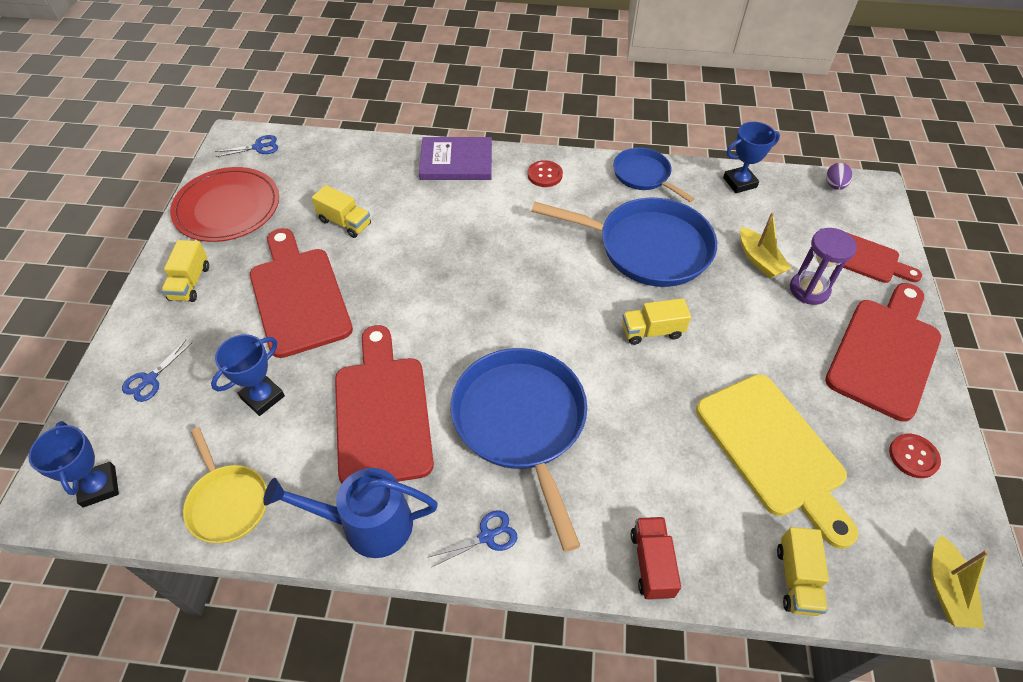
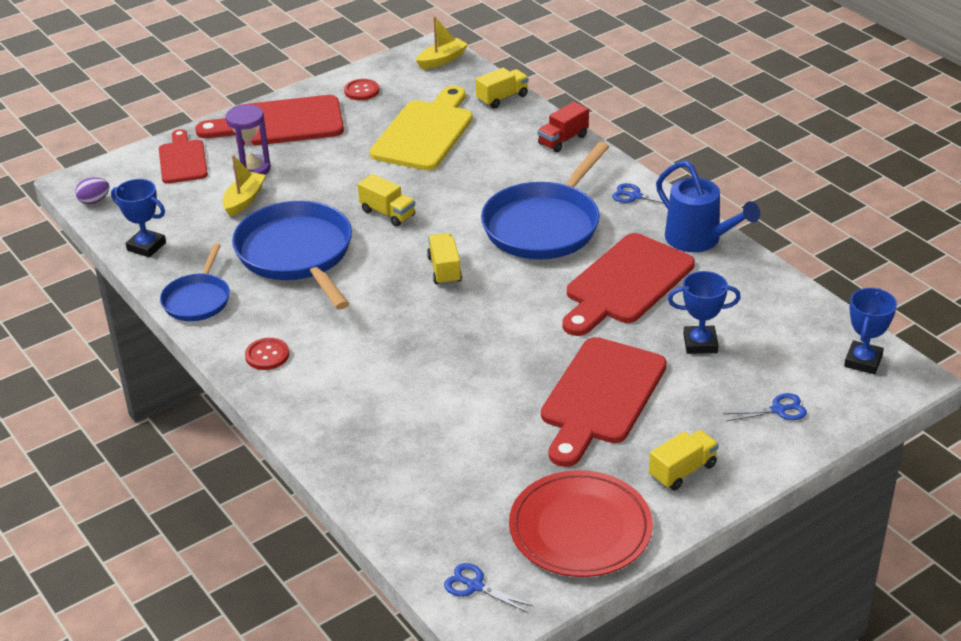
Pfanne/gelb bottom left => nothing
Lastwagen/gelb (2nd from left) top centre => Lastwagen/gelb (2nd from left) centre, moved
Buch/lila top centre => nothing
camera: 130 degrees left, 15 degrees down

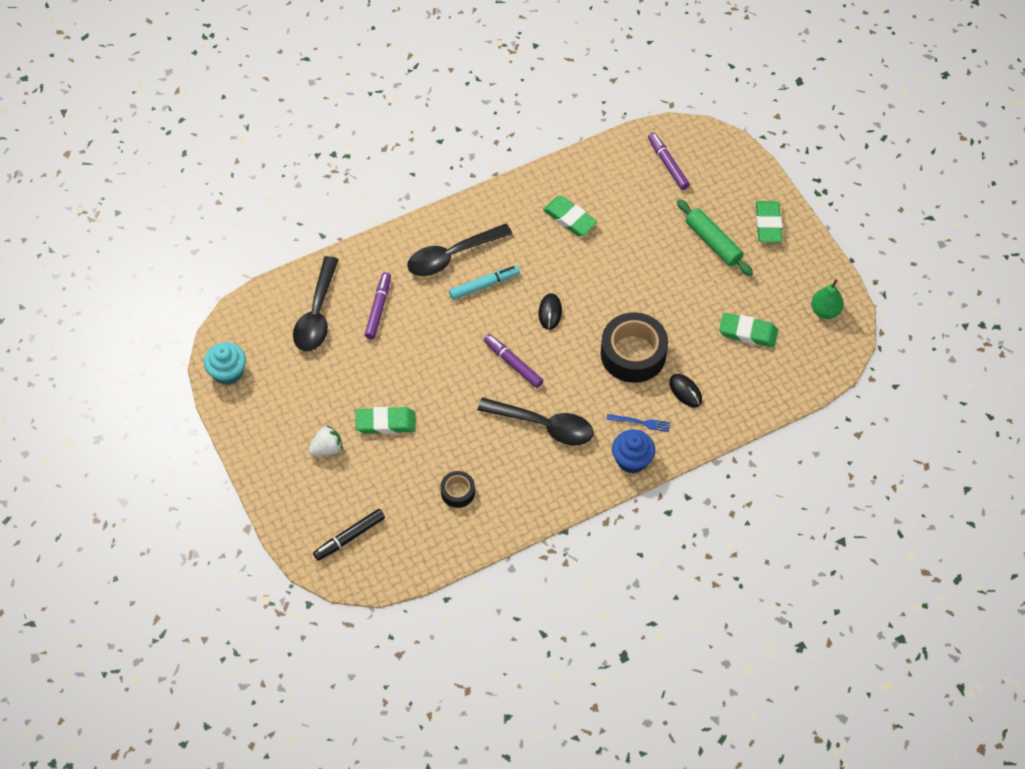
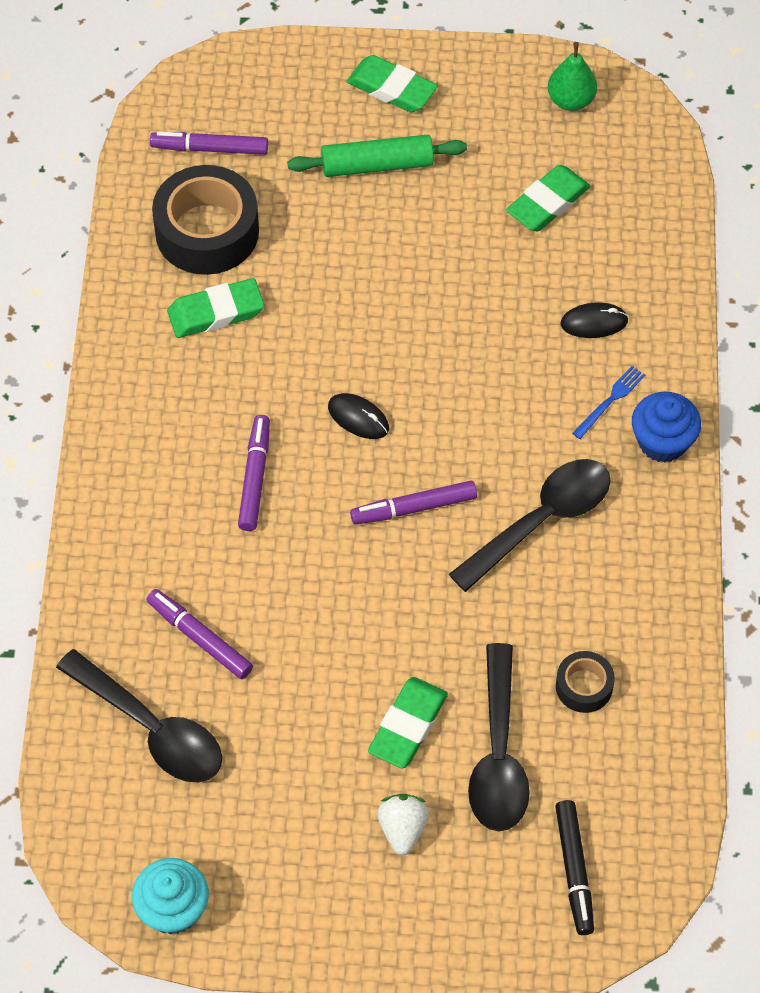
Löffel/schwarz (2nd from left) top centre => Löffel/schwarz (2nd from left) bottom centre, moved
Filzstift/türkis centre => Filzstift/lila (3rd from left) centre
Klebeband/schwarz (2nd from left in the first image) centre => Klebeband/schwarz (1st from left) top left, moved
camera: 60 degrees left, 0 degrees up

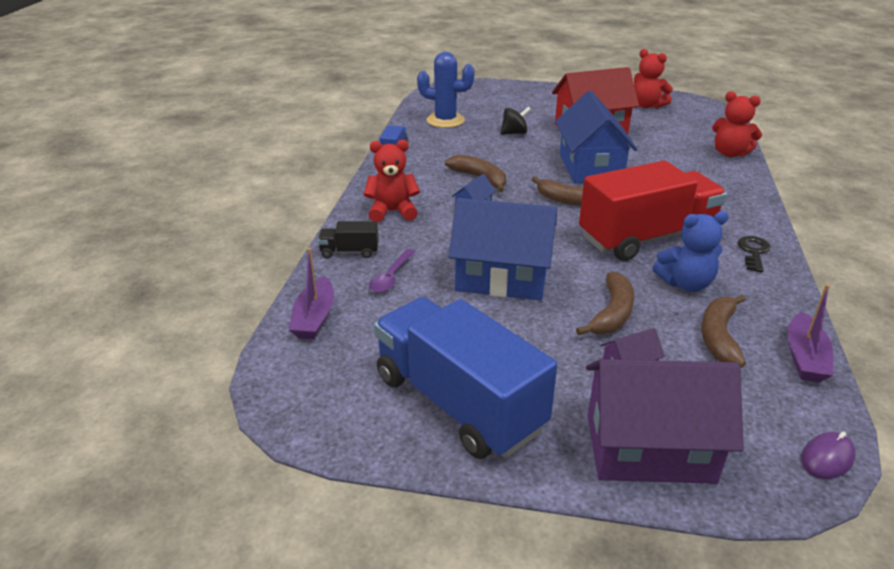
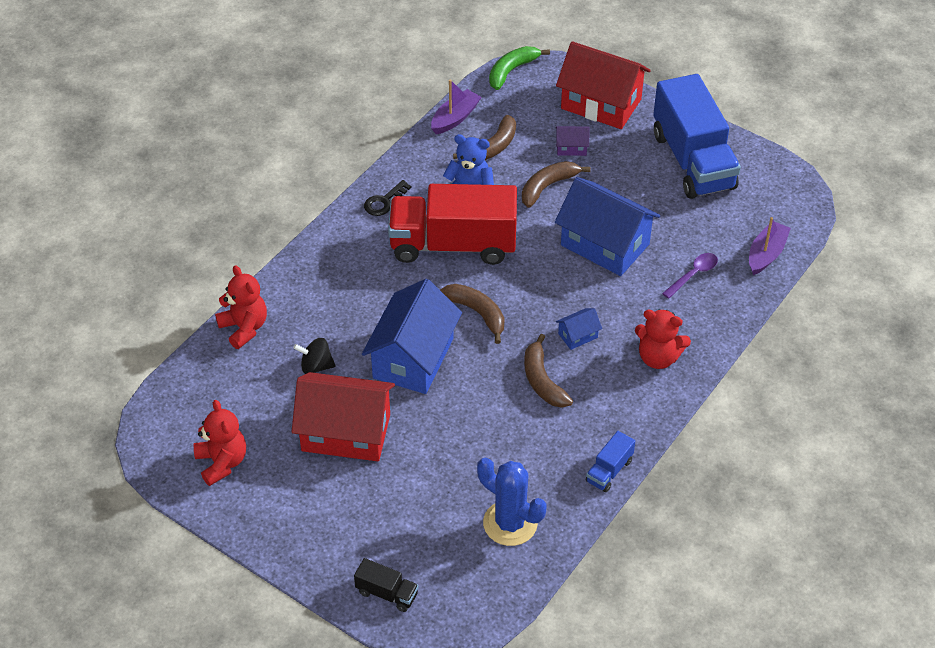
Lastwagen/schwarz centre => Lastwagen/schwarz bottom centre, moved
Kreisel/schwarz top centre => Kreisel/schwarz centre, moved
Haus/lila (2nd from left) bottom right => Haus/rot (2nd from left) top centre
Computermaus/lila bottom right => Banane/grün top centre
camera: 155 degrees left, 15 degrees up

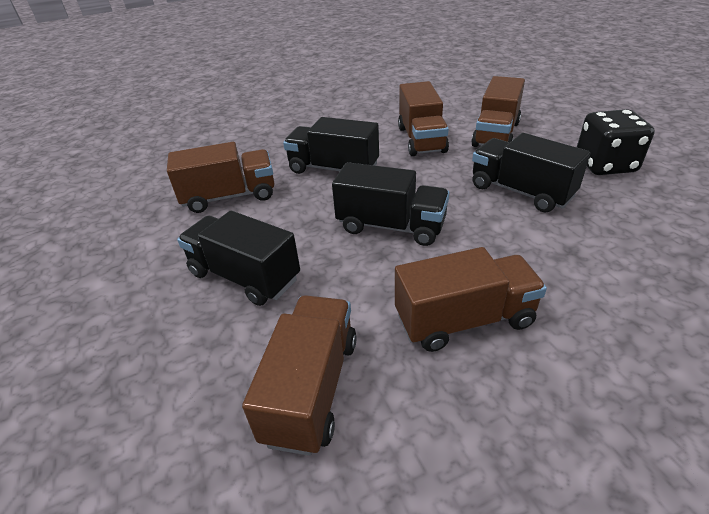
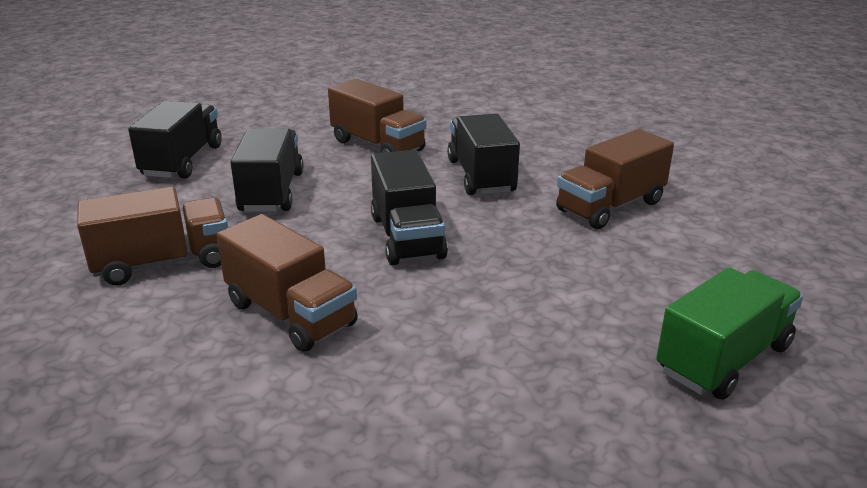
Lastwagen/braun (5th from left) top right => nothing
Lastwagen/schwarz (4th from left in the first image) middle right => Lastwagen/schwarz (1st from left) top left, moved
Spielwürfel/schwarz top right => Lastwagen/grün bottom right
camera: 55 degrees right, 10 degrees down

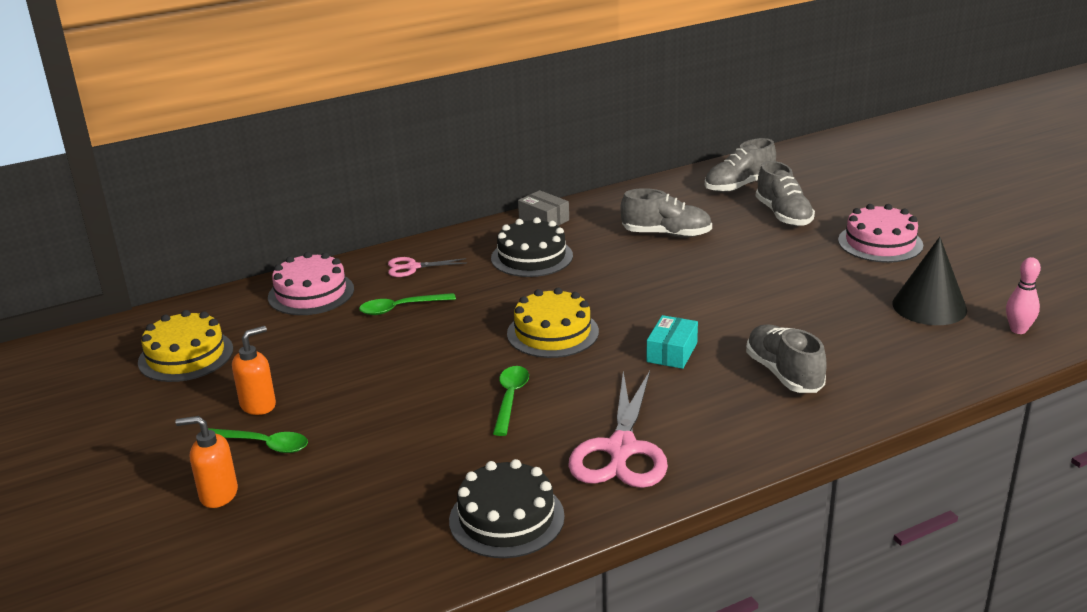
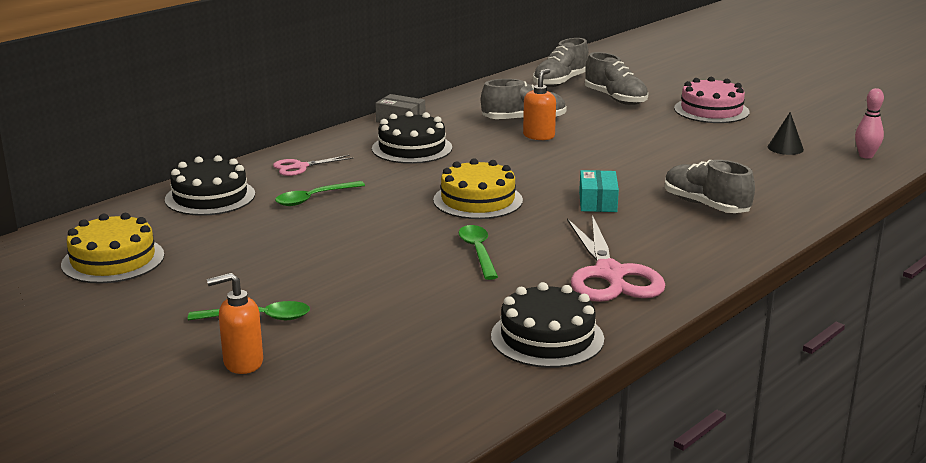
Seifenspender/orange (2nd from left) middle left => Seifenspender/orange (2nd from left) top centre, moved
Kuchen/rosa (1st from left) middle left => Kuchen/schwarz (1st from left) middle left
Kegel/schwarz middle right => Kegel/schwarz top right, x0.55
camera: 20 degrees left, 5 degrees down

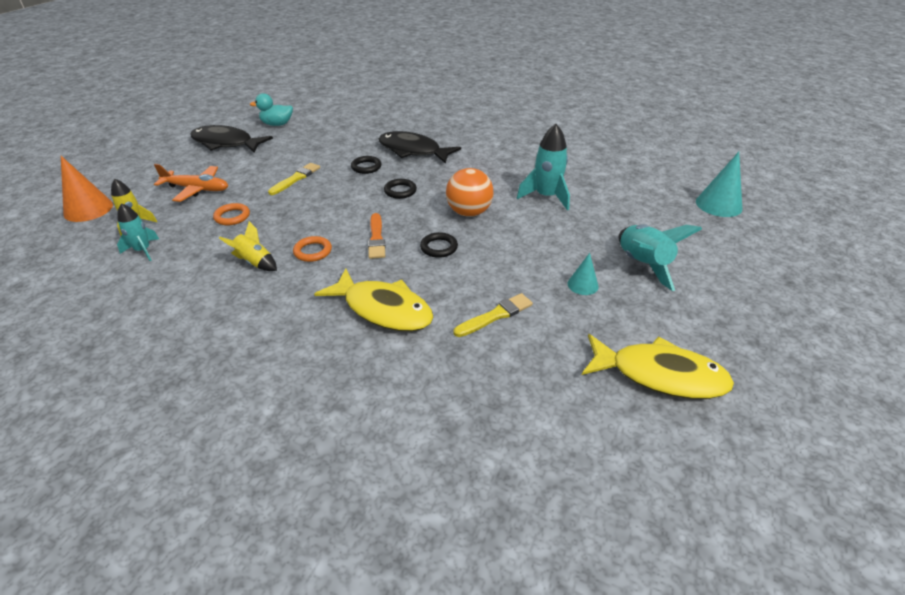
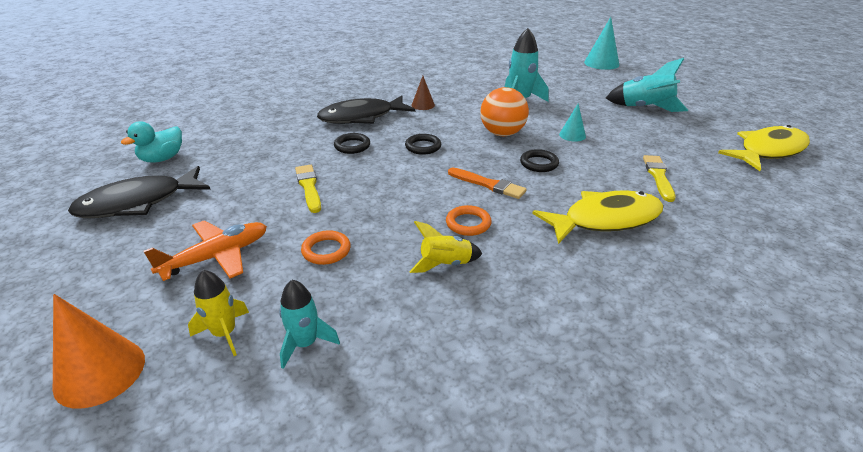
Kegel/türkis (1st from left) centre => Kegel/türkis (1st from left) top centre, moved
nothing => Kegel/braun top centre
camera: 50 degrees left, 5 degrees down

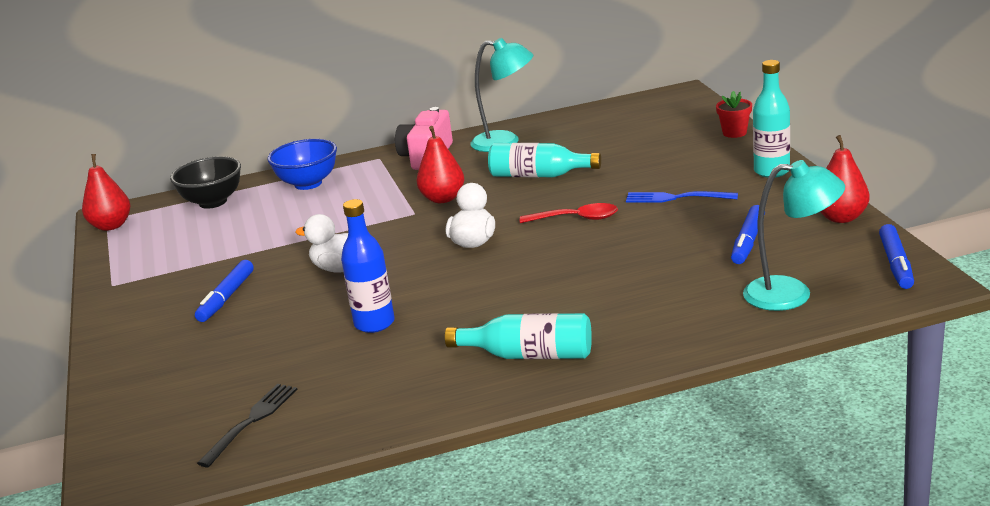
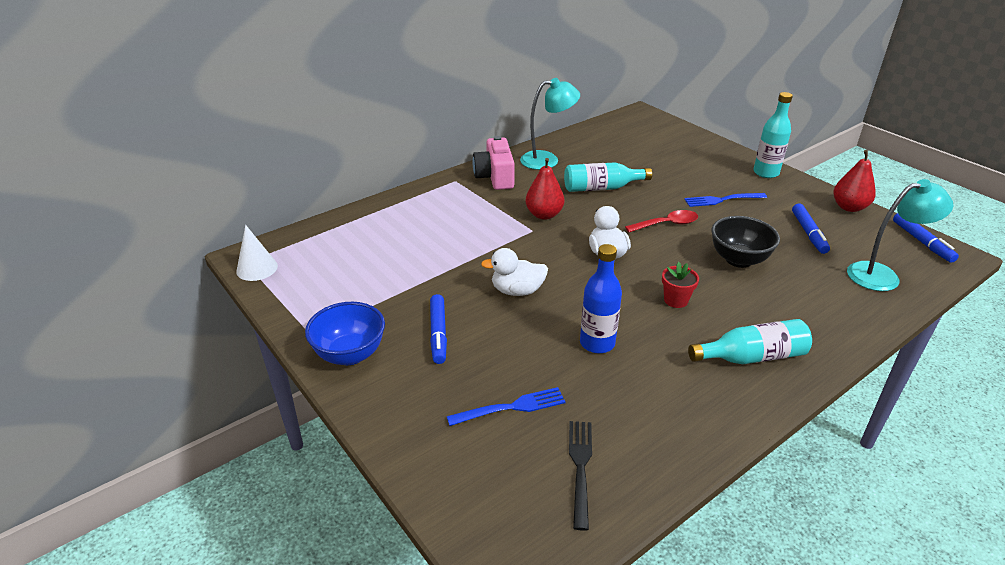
Birne/rot (1st from left) middle left => Kegel/weiß middle left
Schüssel/schwarz middle left => Schüssel/schwarz middle right, moved
Schüssel/blau top left => Schüssel/blau centre, moved
Blumentopf/rot top right => Blumentopf/rot middle right, moved
nothing => Gabel/blau (1st from left) bottom centre
camera: 25 degrees left, 10 degrees up

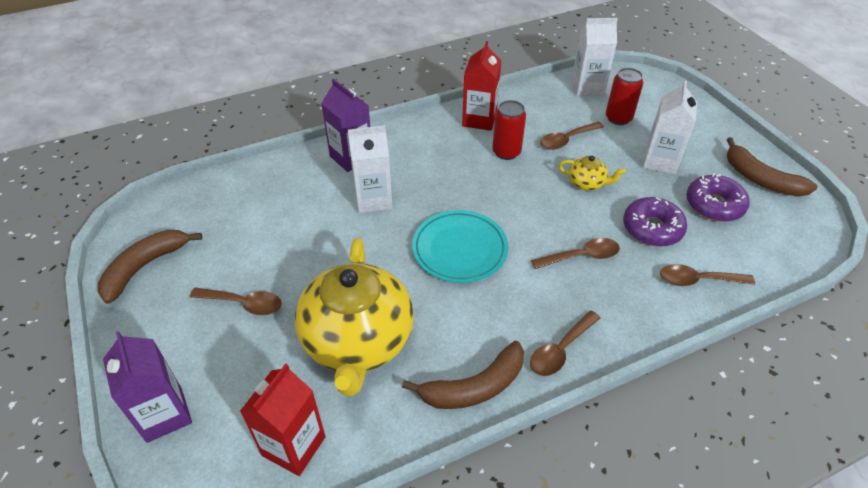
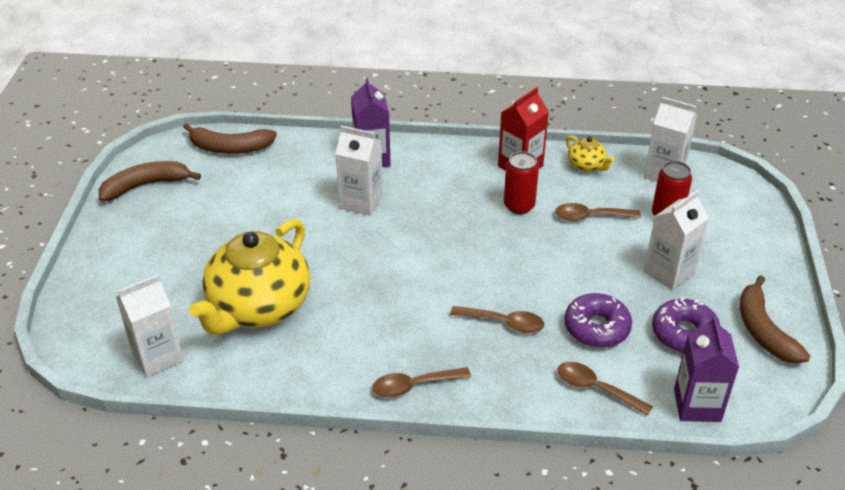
Getränkekarton/lila (1st from left in the first image) bottom left => Getränkekarton/lila (2nd from left) bottom right, moved
Löffel/braun (1st from left) middle left => nothing
Getränkekarton/rot (1st from left) bottom left => Getränkekarton/weiß (1st from left) middle left
Banane/braun (2nd from left) bottom centre => Banane/braun (2nd from left) top left, moved
Teller/türkis centre => nothing
Teekanne/gelb (2nd from left) middle right => Teekanne/gelb (2nd from left) top right, moved
camera: 30 degrees right, 5 degrees down

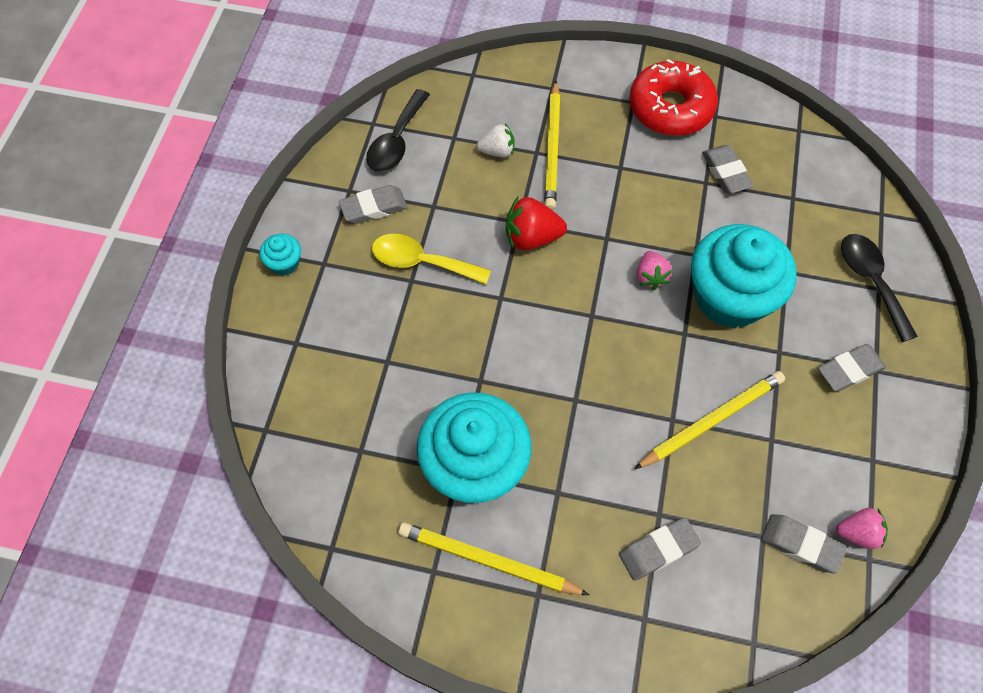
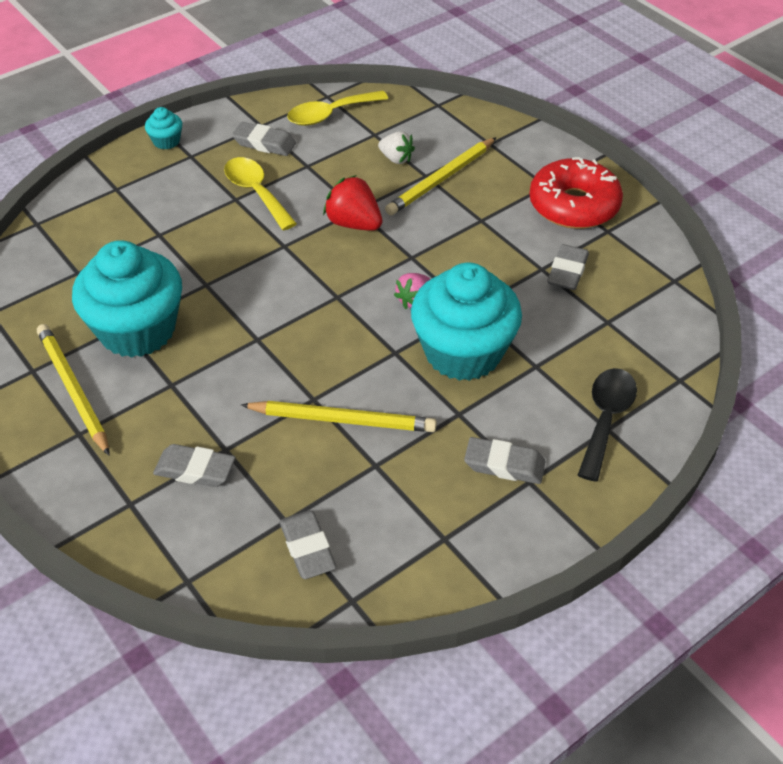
Löffel/schwarz (1st from left) top centre => Löffel/gelb (2nd from left) top centre
Erdbeere/rosa (2nd from left) bottom right => nothing
camera: 40 degrees right, 15 degrees down

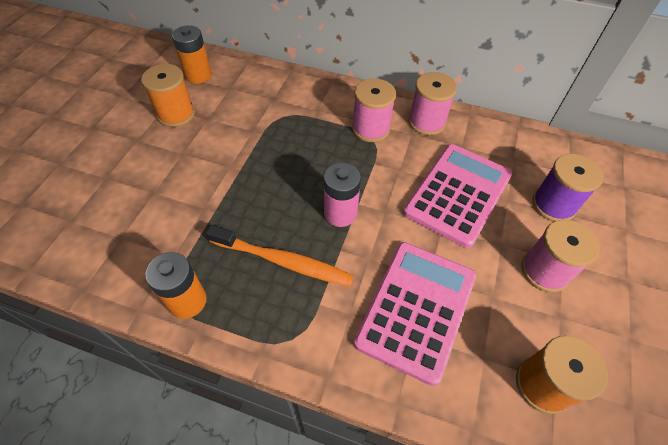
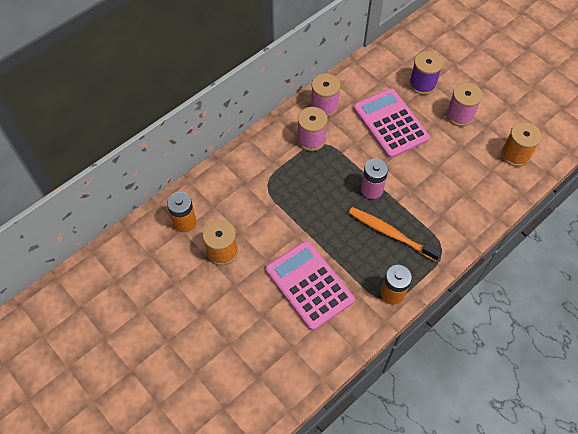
Zahnbürste/orange centre => Zahnbürste/orange middle right, 105 degrees counterclockwise
Taschenrechner/rosa (1st from left) bottom centre => Taschenrechner/rosa (1st from left) centre, moved
camera: 60 degrees left, 5 degrees up

